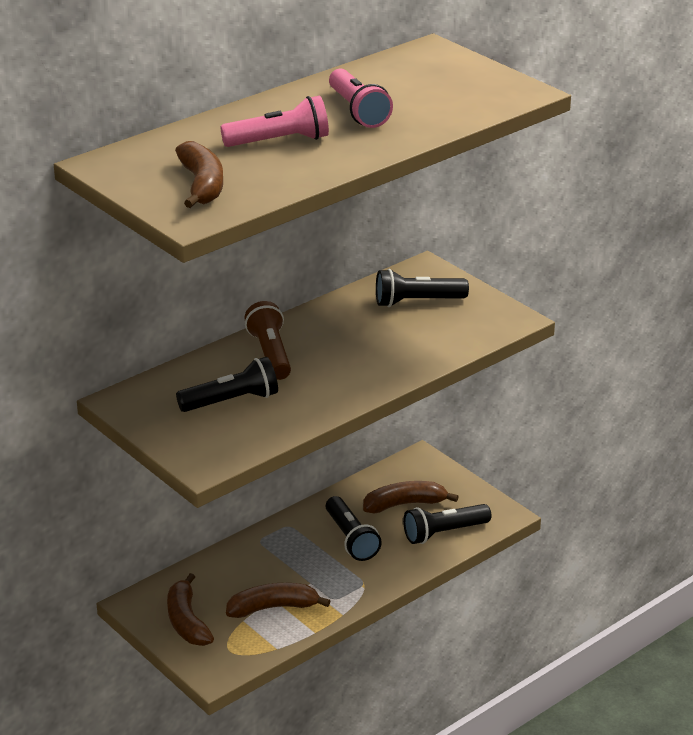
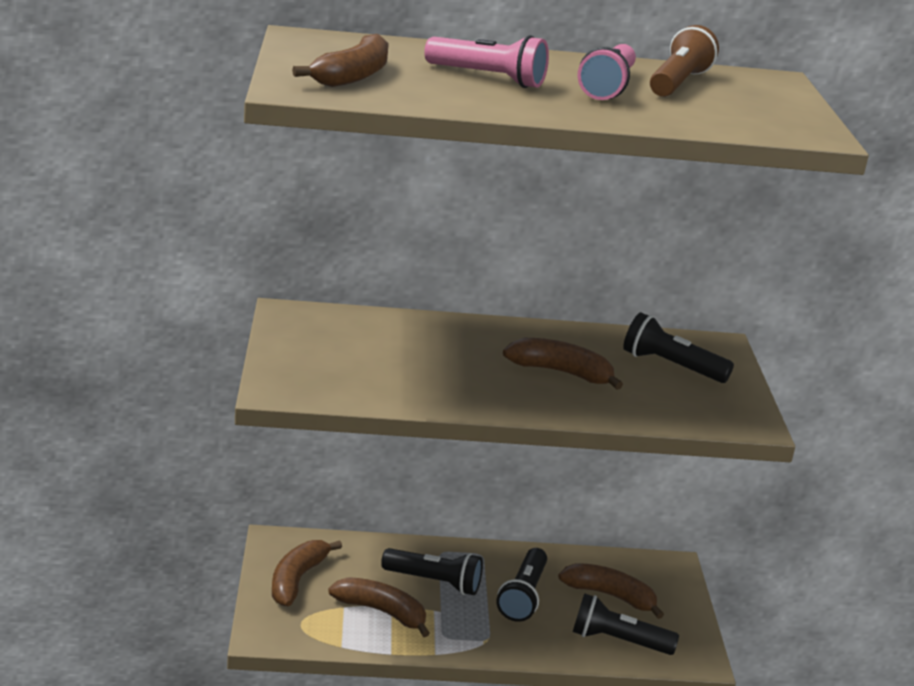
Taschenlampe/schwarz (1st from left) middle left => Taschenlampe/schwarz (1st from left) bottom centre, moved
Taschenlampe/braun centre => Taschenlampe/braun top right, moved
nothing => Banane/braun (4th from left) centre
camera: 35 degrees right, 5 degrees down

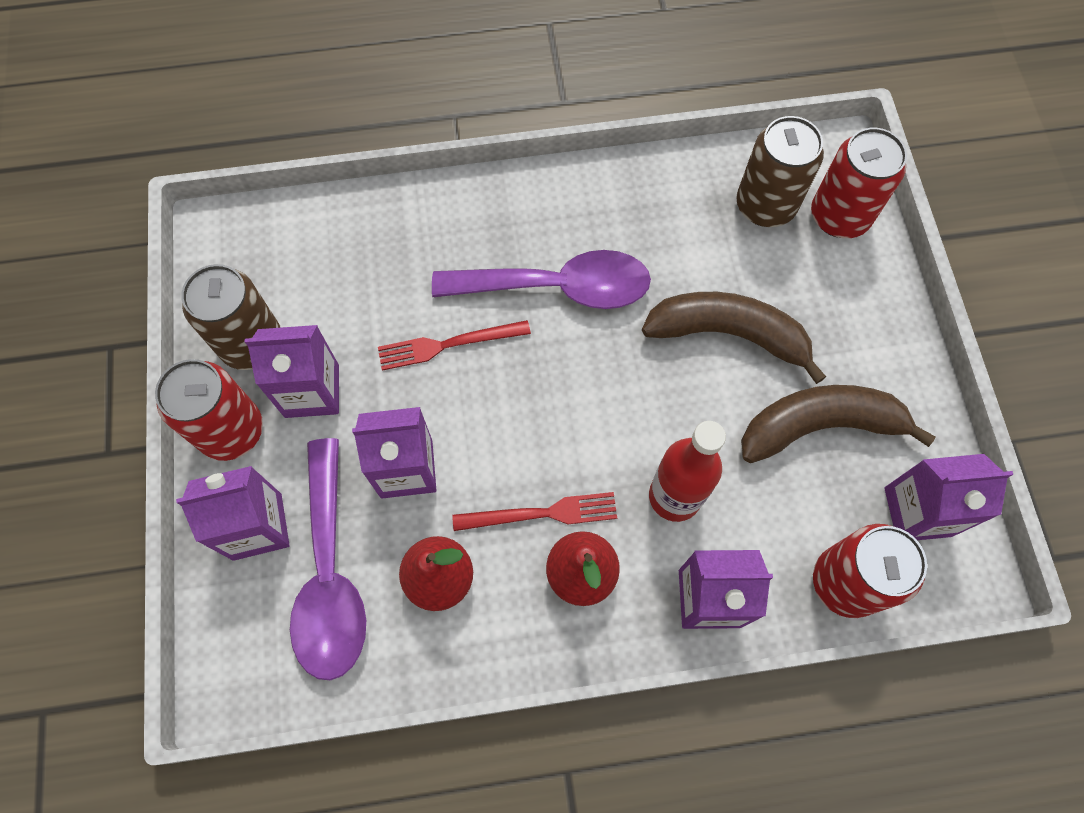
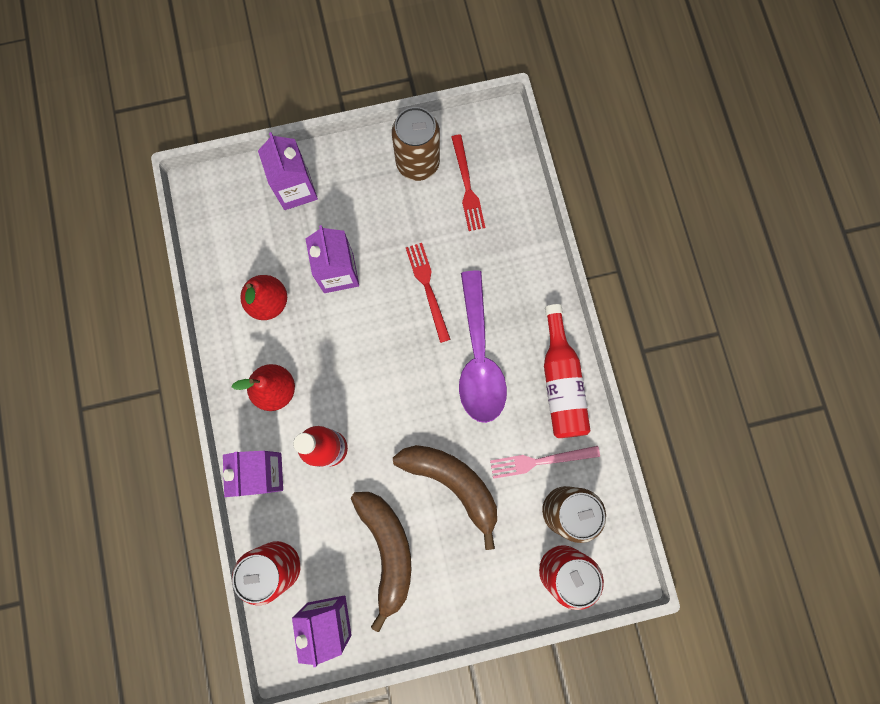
Dose/rot (1st from left) middle left => nothing
Getränkekarton/lila (2nd from left) middle left => nothing
Löffel/lila (1st from left) bottom left => nothing
Gabel/rot (2nd from left) centre => Gabel/rot (2nd from left) top centre, moved
Banane/braun (1st from left in the first image) middle right => Banane/braun (2nd from left) bottom centre, 60 degrees counterclockwise
nothing => Gabel/rosa centre
nothing => Flasche/rot (2nd from left) centre
camera: 85 degrees right, 10 degrees up

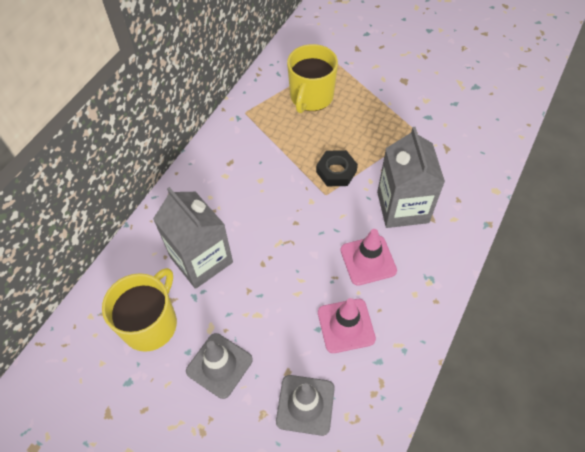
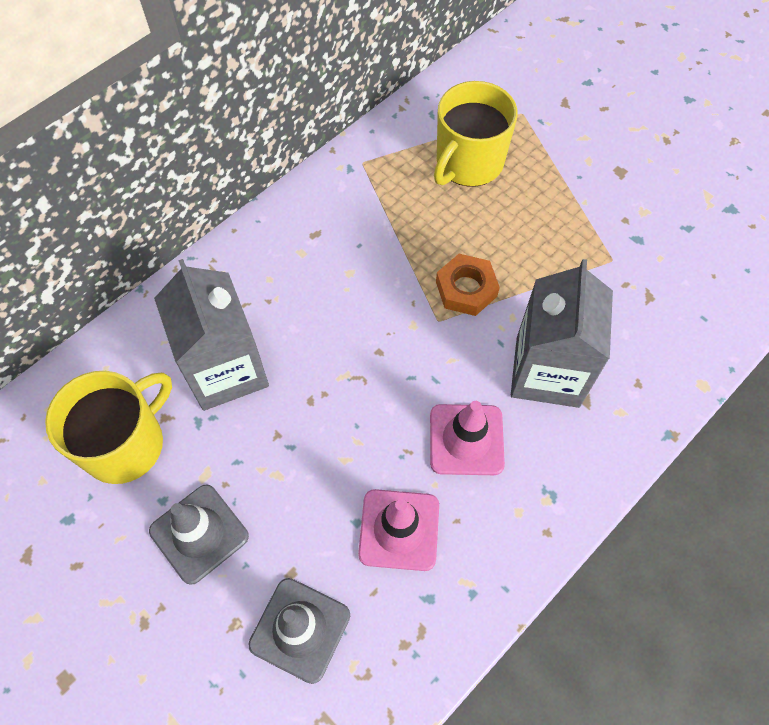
Sechskantmutter/schwarz centre => Sechskantmutter/orange centre
camera: 15 degrees right, 5 degrees up

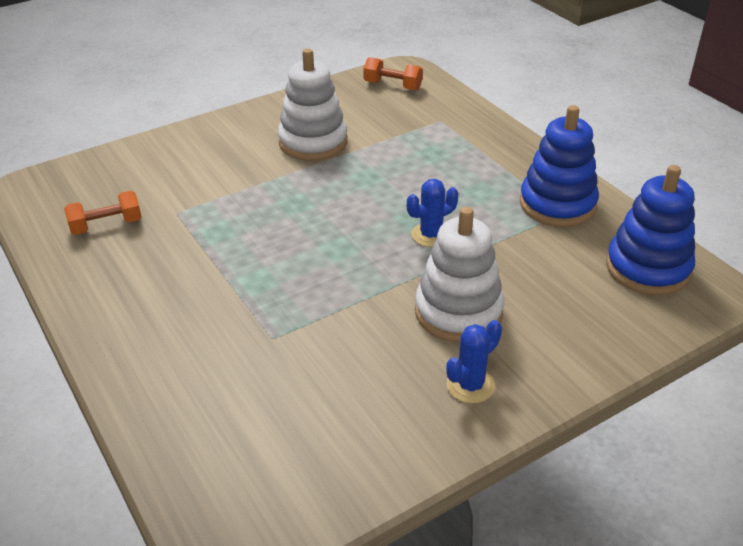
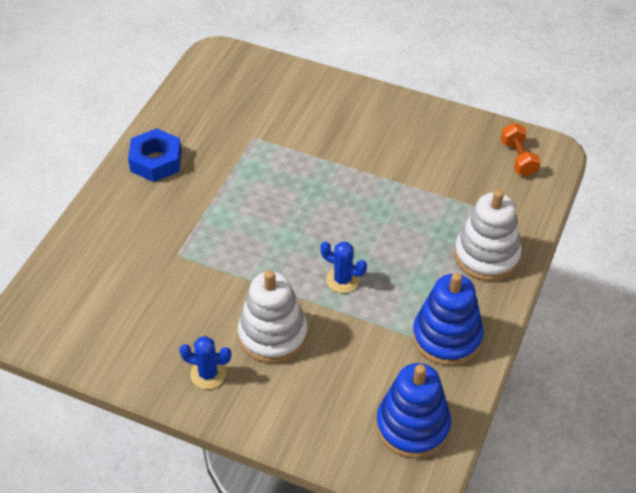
Hantel/orange (1st from left) middle left => nothing
Stapelspielzeug/weiß (1st from left in the first image) top centre => Stapelspielzeug/weiß (2nd from left) middle right, moved
nothing => Sechskantmutter/blau top left
camera: 55 degrees right, 10 degrees up

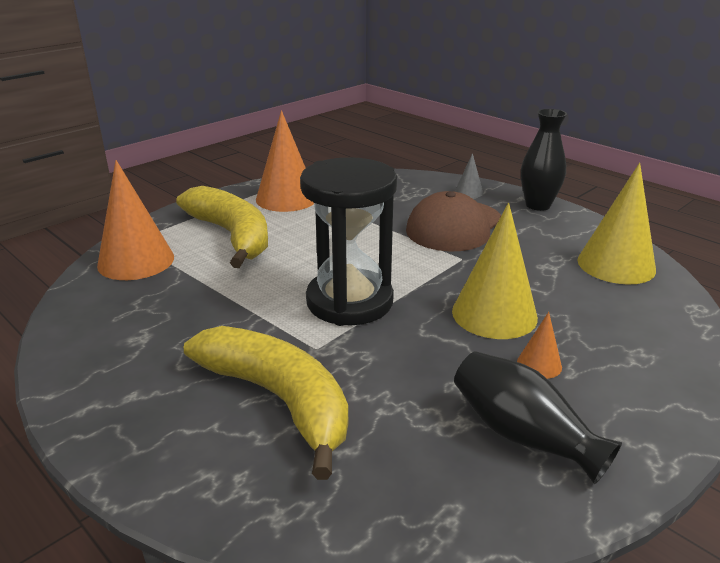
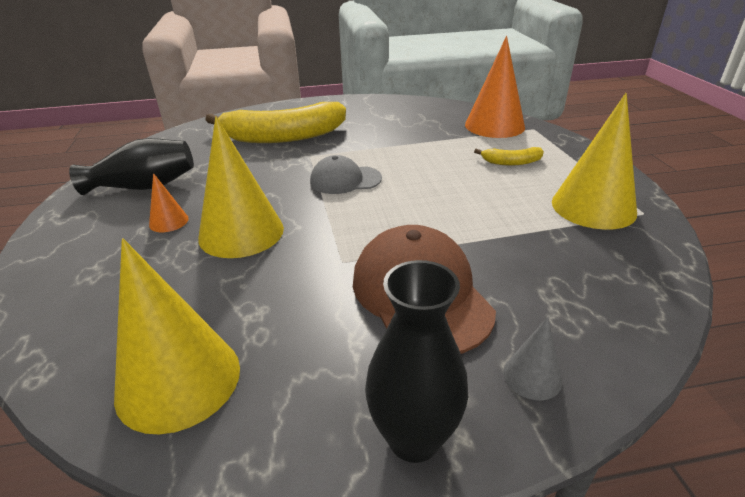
Banane/gelb (1st from left in the first image) middle left => Banane/gelb (2nd from left) top right, x0.43
Kegel/orange (2nd from left) top centre => Kegel/gelb (3rd from left) top right
Sanduhr/schwarz centre => Kappe/grau centre
camera: 125 degrees right, 5 degrees up

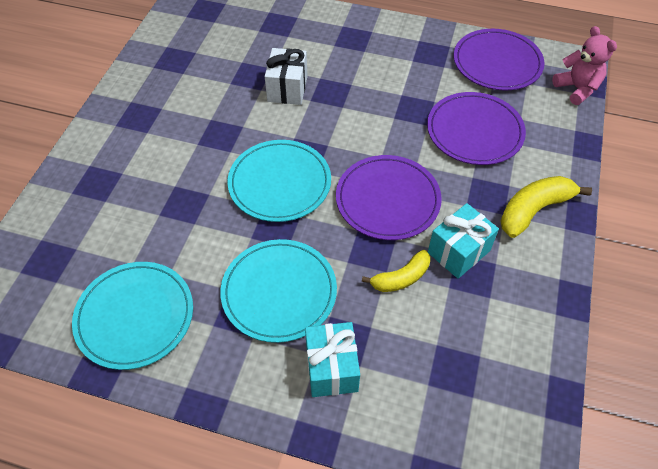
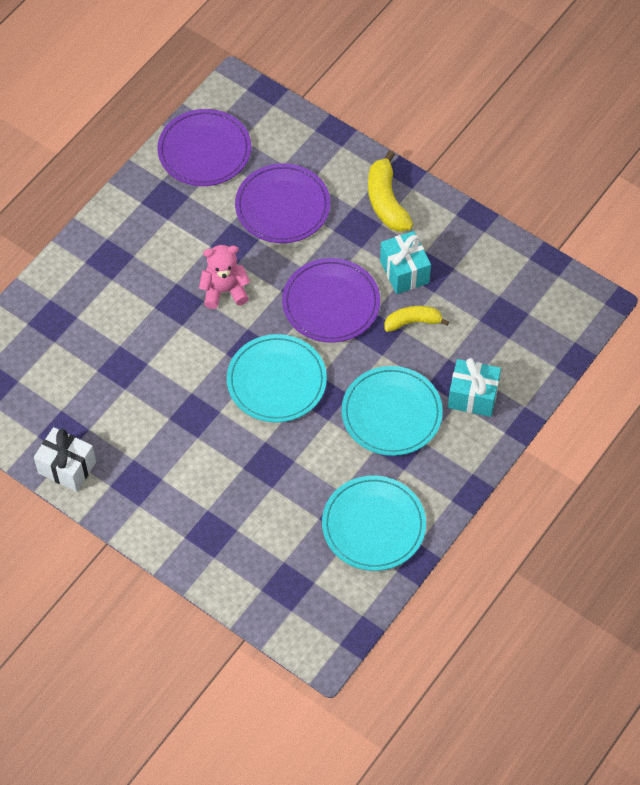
Geschenk/weiß top centre => Geschenk/weiß middle left, moved
Banane/gelb (1st from left in the first image) centre => Banane/gelb (2nd from left) centre, 90 degrees counterclockwise
Teddybär/rosa top right => Teddybär/rosa centre, moved
camera: 70 degrees left, 5 degrees up

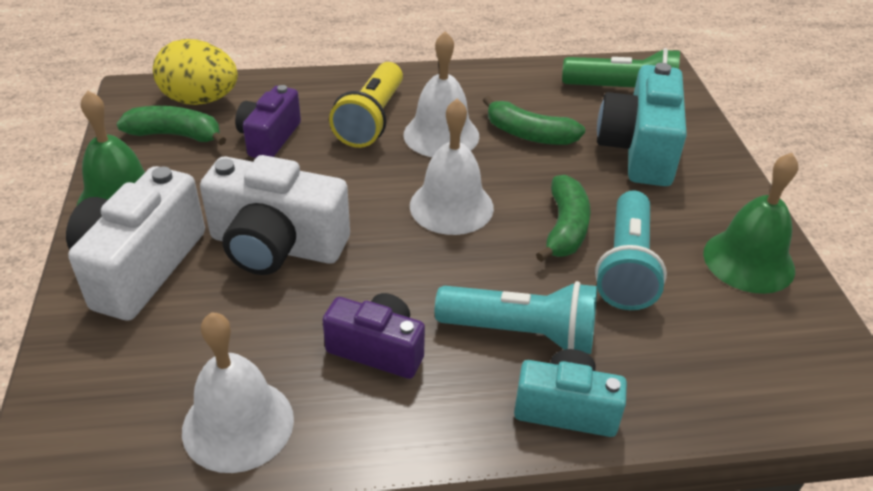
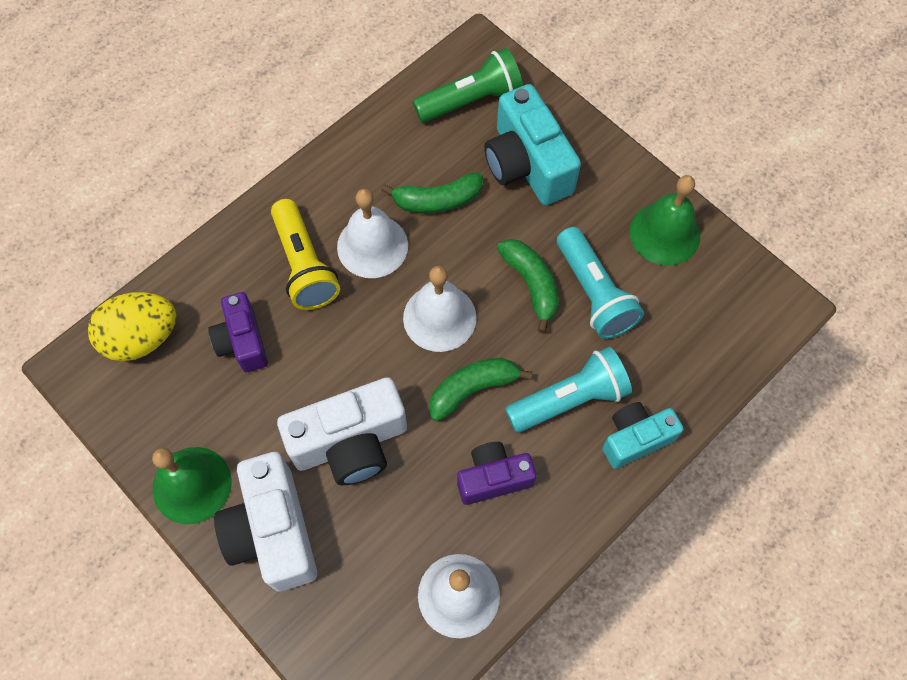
Banane/grün (1st from left in the first image) top left => Banane/grün (2nd from left) centre, moved
camera: 35 degrees left, 25 degrees up

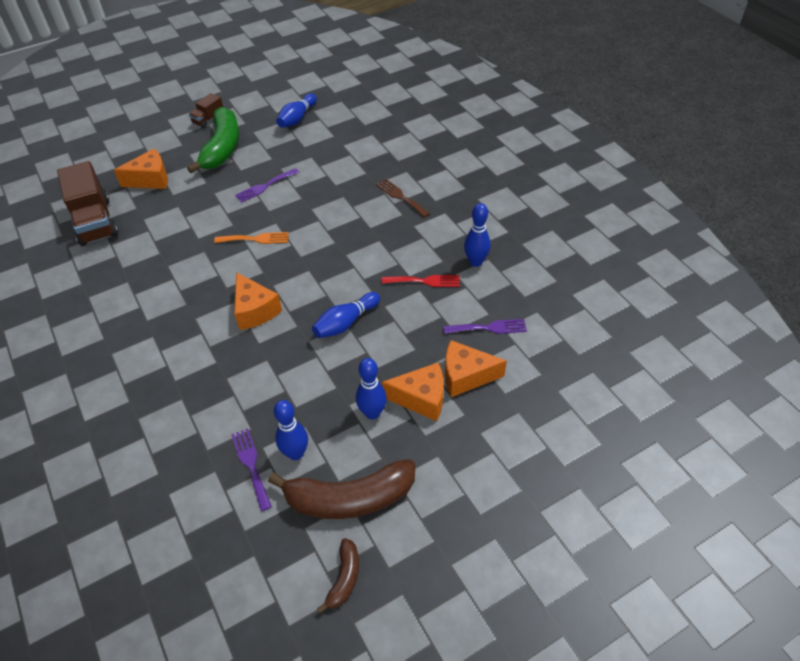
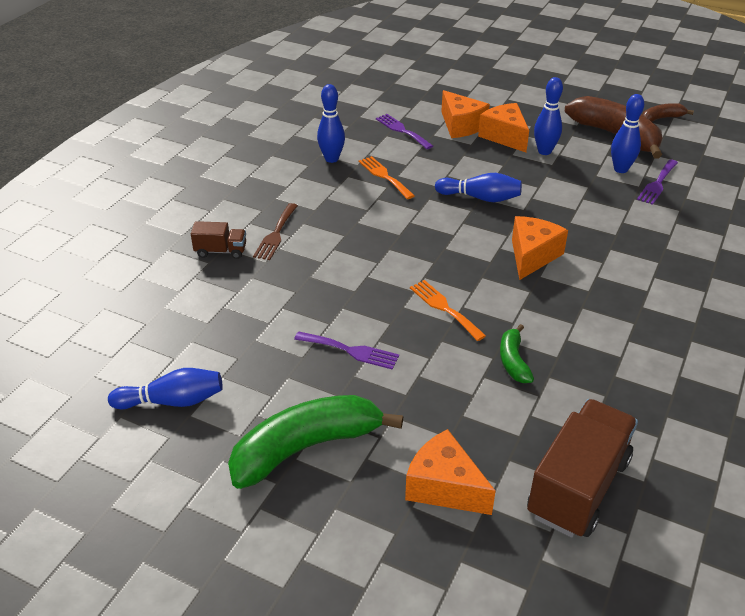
Lastwagen/braun (2nd from left in the first image) top left => Lastwagen/braun (1st from left) middle left, moved
Gabel/rot centre => Gabel/orange (1st from left) top centre
nothing => Banane/grün (2nd from left) middle right
camera: 125 degrees left, 10 degrees down

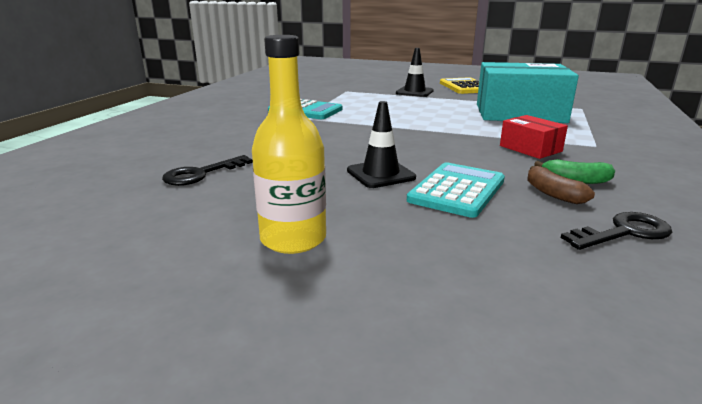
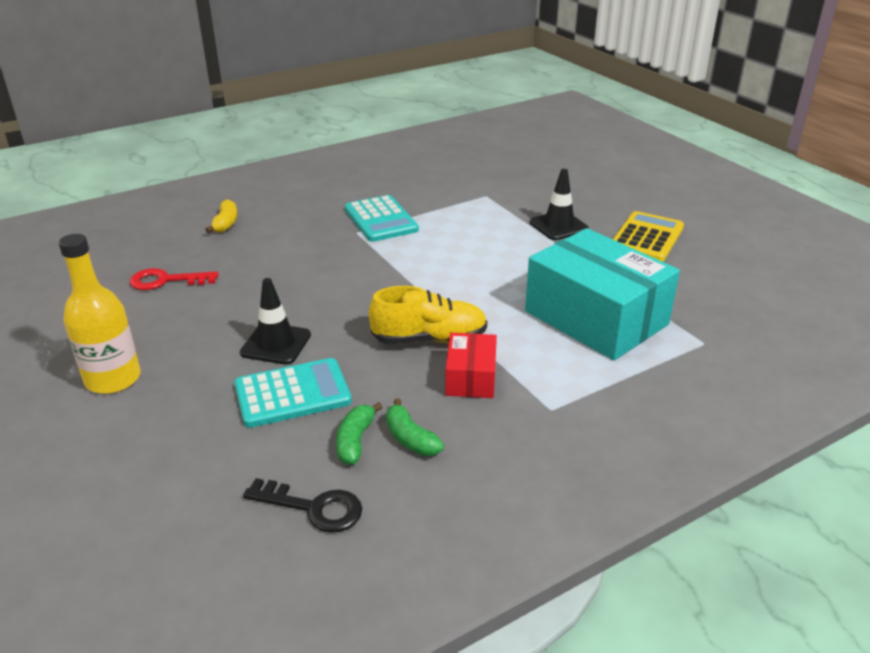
Schlüssel/schwarz (1st from left) middle left => Schlüssel/rot middle left
Banane/braun middle right => Banane/grün (1st from left) centre
nothing => Banane/gelb top left
nothing => Schuh/gelb centre
camera: 40 degrees right, 10 degrees up

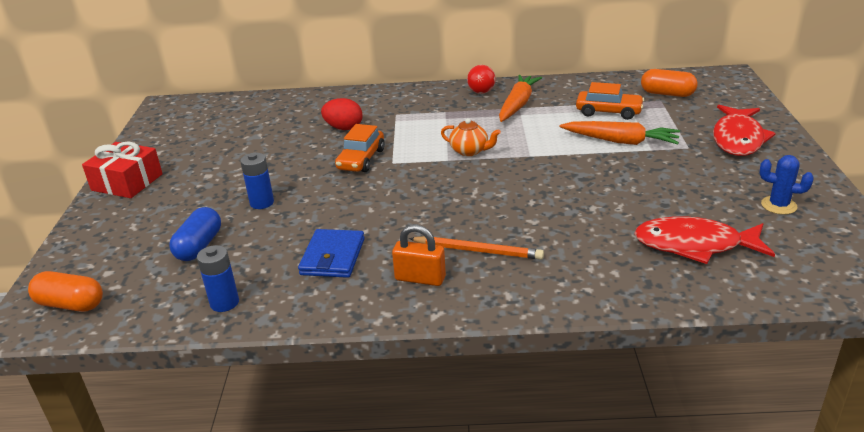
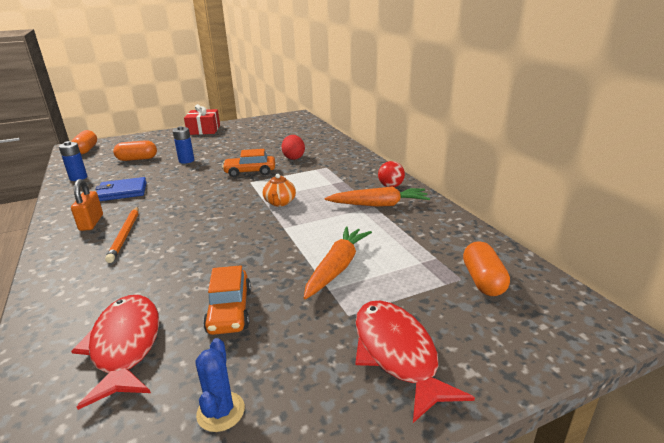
Kapsel/blau middle left => Kapsel/orange (2nd from left) middle left
Karotte/orange (2nd from left in the first image) top right => Karotte/orange (1st from left) centre, 150 degrees counterclockwise
Auto/orange (2nd from left in the first image) top right => Auto/orange (1st from left) bottom centre, moved
Fisch/rot (2nd from left) top right => Fisch/rot (2nd from left) bottom centre, 75 degrees clockwise
camera: 65 degrees right, 5 degrees down

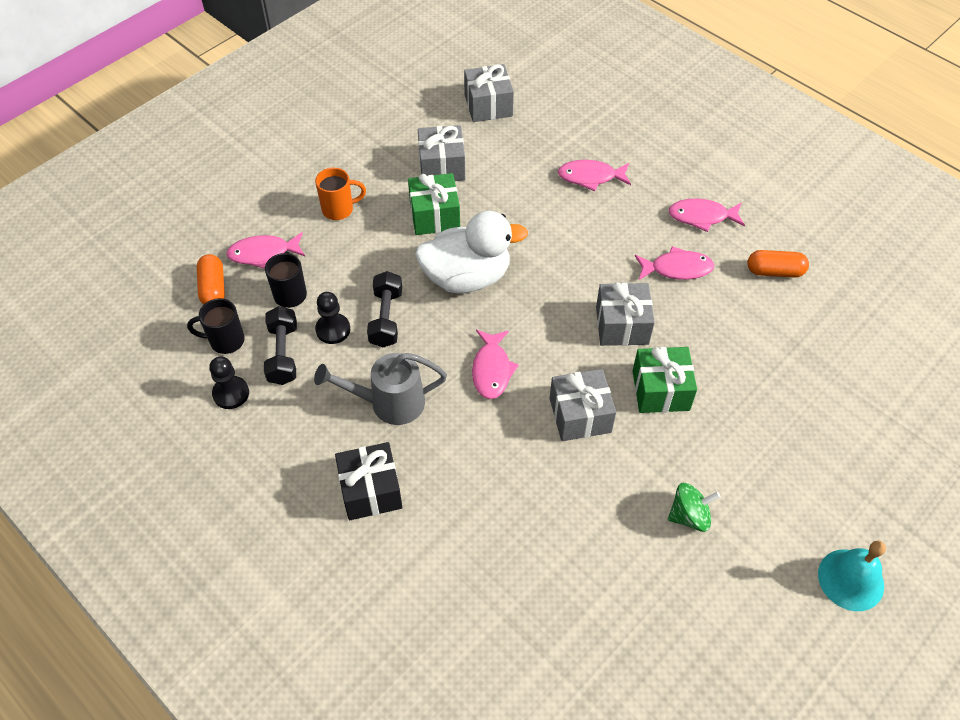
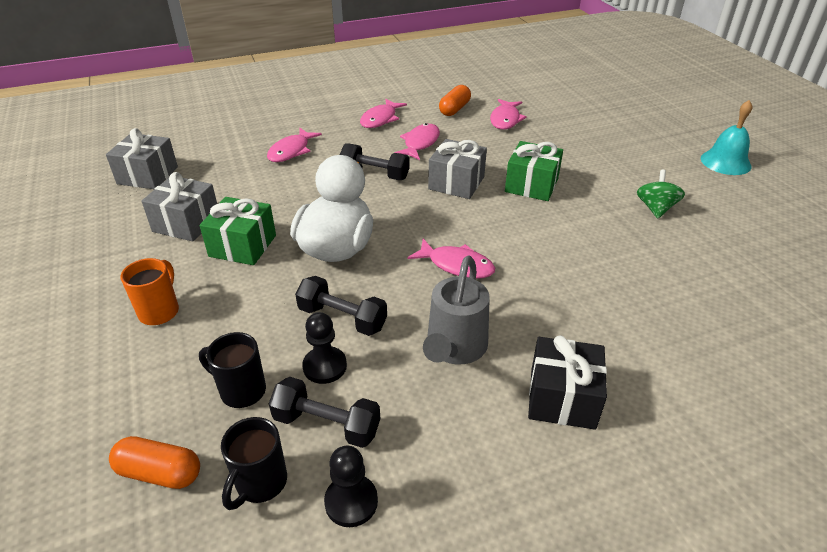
Fisch/rosa (1st from left in the first image) middle left => Fisch/rosa (5th from left) top centre, moved
Geschenk/grau (3rd from left) centre => nothing
nothing => Hantel/schwarz (3rd from left) top centre
camera: 65 degrees left, 15 degrees down

